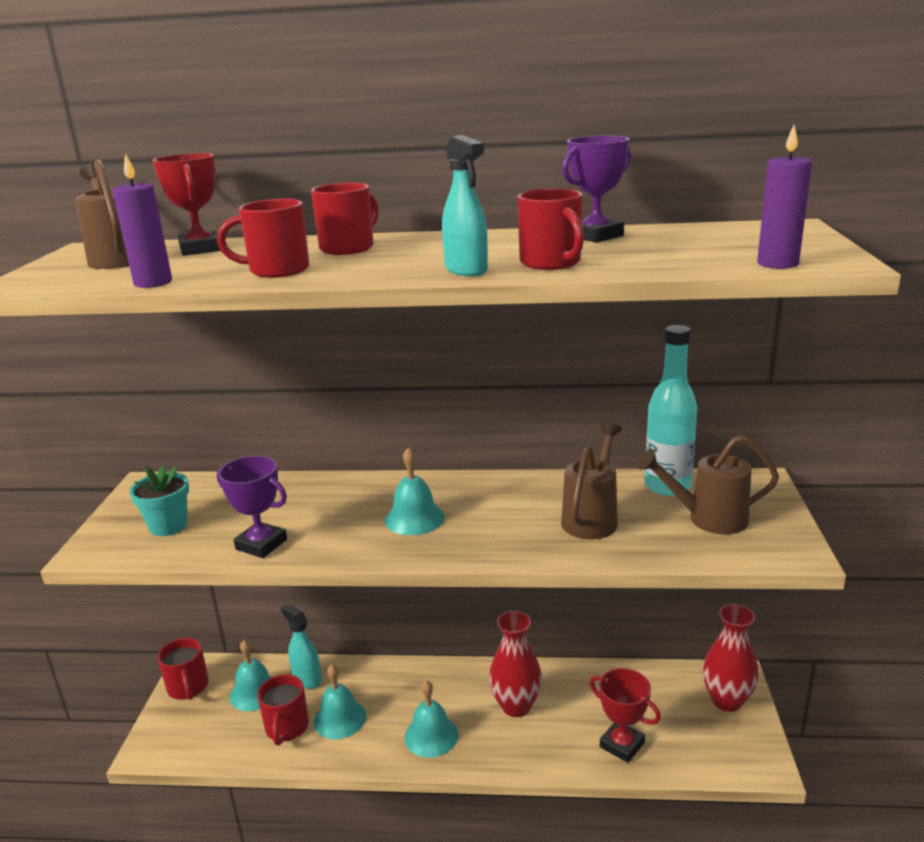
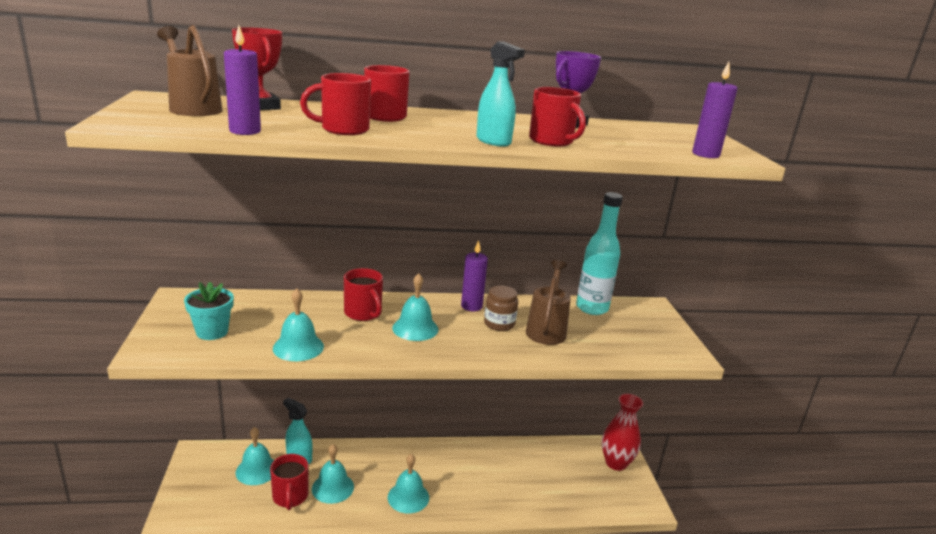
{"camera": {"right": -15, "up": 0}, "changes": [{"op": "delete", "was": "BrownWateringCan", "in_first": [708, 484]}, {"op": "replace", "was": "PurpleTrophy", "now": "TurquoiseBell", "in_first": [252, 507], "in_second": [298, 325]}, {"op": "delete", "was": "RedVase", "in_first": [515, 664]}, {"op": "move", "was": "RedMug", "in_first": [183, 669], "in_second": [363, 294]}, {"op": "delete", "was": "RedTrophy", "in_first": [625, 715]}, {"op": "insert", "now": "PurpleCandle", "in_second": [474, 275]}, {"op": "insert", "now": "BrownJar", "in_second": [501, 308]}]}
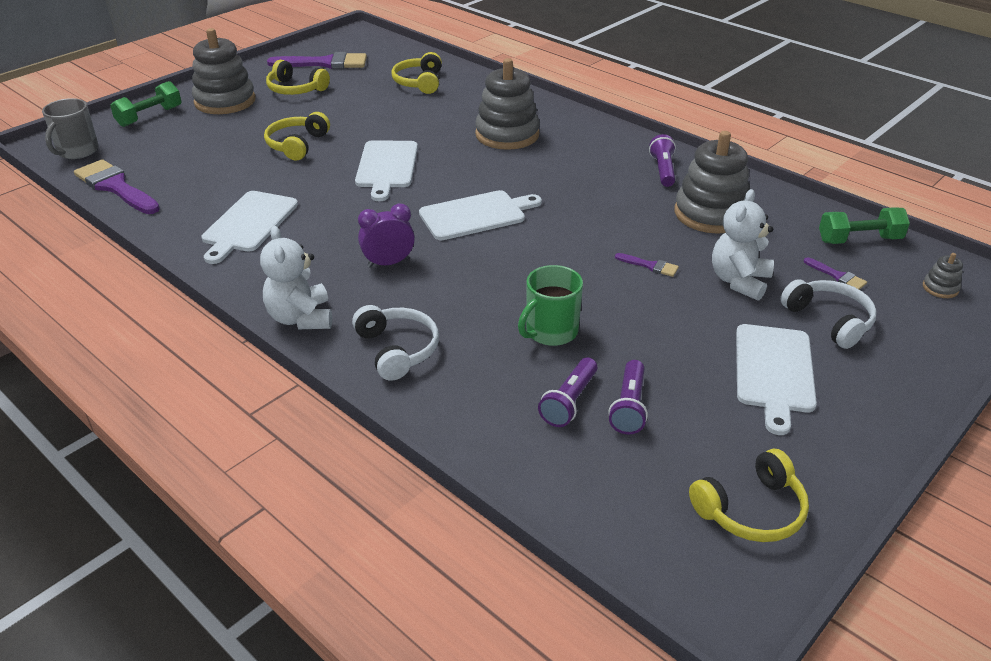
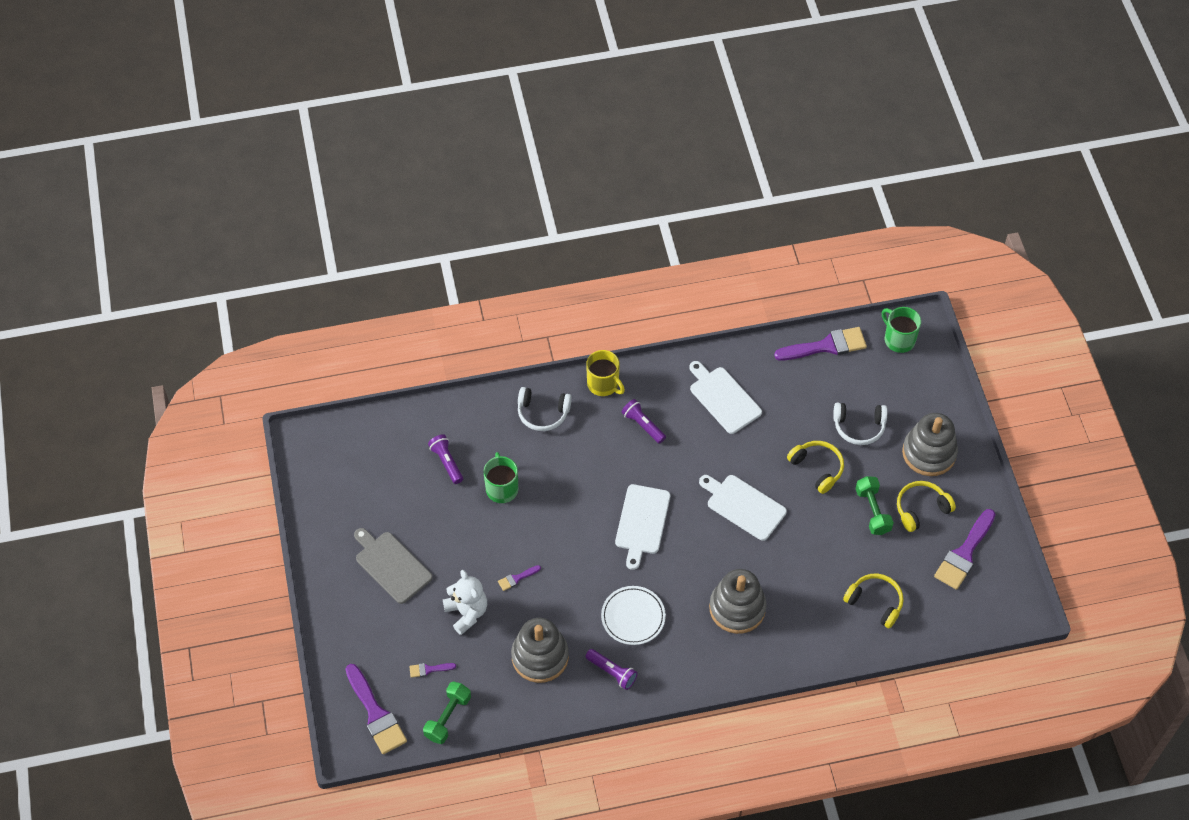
{"camera": {"right": 125, "up": 20}, "changes": [{"op": "move", "was": "GreenDumbbell", "in_first": [145, 104], "in_second": [874, 505]}, {"op": "recolor", "was": "GreyMug", "now": "GreenMug", "in_first": [70, 128], "in_second": [901, 330]}, {"op": "delete", "was": "PurpleClock", "in_first": [386, 236]}, {"op": "replace", "was": "WhiteTeddyBear", "now": "YellowMug", "in_first": [296, 277], "in_second": [605, 373]}, {"op": "replace", "was": "GreyStackingToy", "now": "PurpleBrush", "in_first": [943, 275], "in_second": [376, 709]}, {"op": "move", "was": "WhiteHeadphones", "in_first": [828, 314], "in_second": [860, 424]}, {"op": "recolor", "was": "WhiteCuttingBoard", "now": "GreyCuttingBoard", "in_first": [776, 379], "in_second": [393, 566]}, {"op": "move", "was": "PurpleFlashlight", "in_first": [628, 397], "in_second": [643, 421]}, {"op": "delete", "was": "YellowHeadphones", "in_first": [749, 495]}, {"op": "insert", "now": "WhitePlate", "in_second": [633, 615]}]}
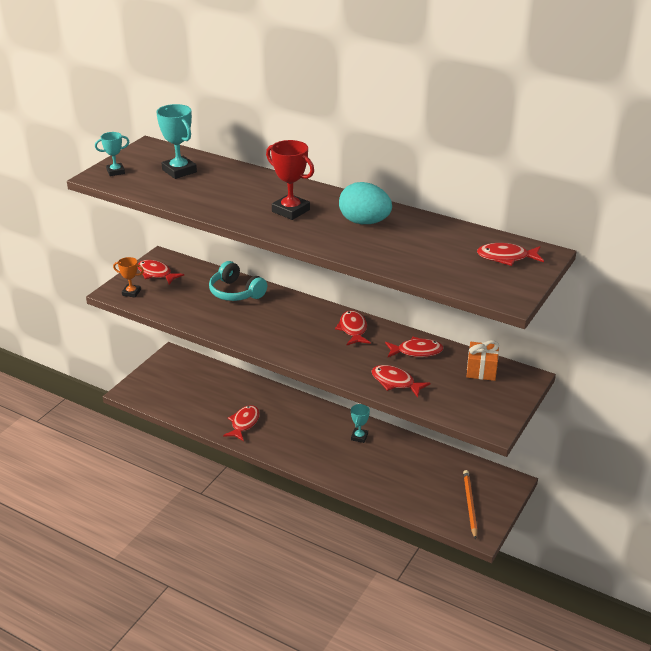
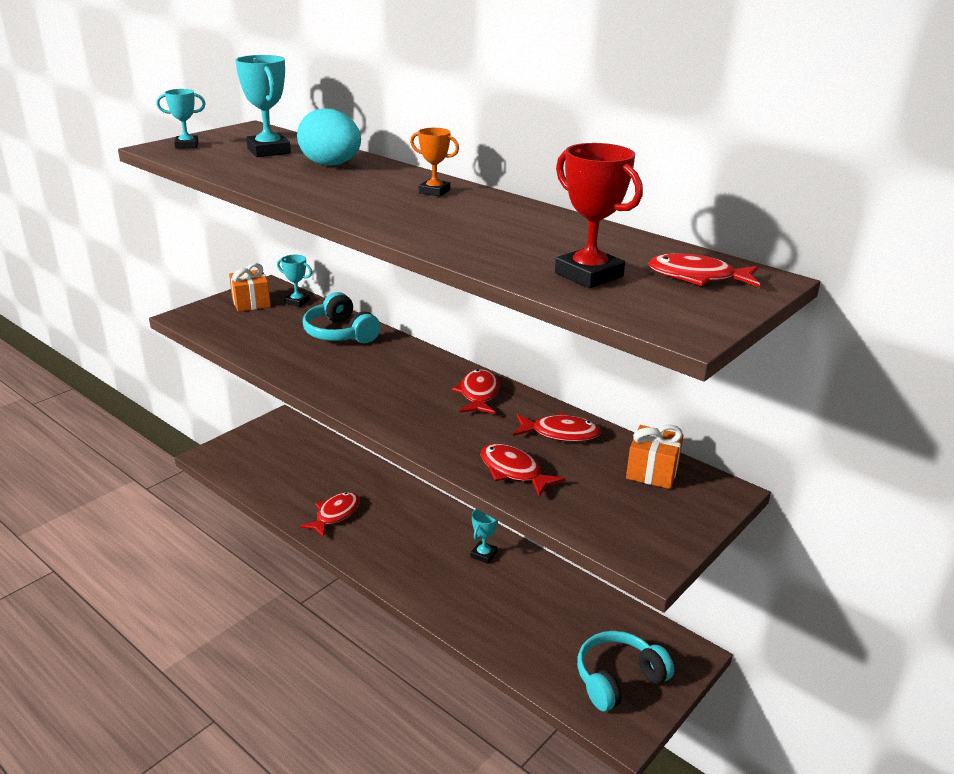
{"camera": {"right": 10, "up": -5}, "changes": [{"op": "move", "was": "RedTrophy", "in_first": [290, 180], "in_second": [599, 215]}, {"op": "move", "was": "TurquoiseEgg", "in_first": [365, 203], "in_second": [329, 137]}, {"op": "move", "was": "OrangeTrophy", "in_first": [128, 277], "in_second": [434, 162]}, {"op": "replace", "was": "RedFish", "now": "OrangeGift", "in_first": [160, 272], "in_second": [250, 287]}, {"op": "replace", "was": "OrangePencil", "now": "TurquoiseHeadphones", "in_first": [470, 504], "in_second": [625, 671]}, {"op": "insert", "now": "TurquoiseTrophy", "in_second": [294, 281]}]}
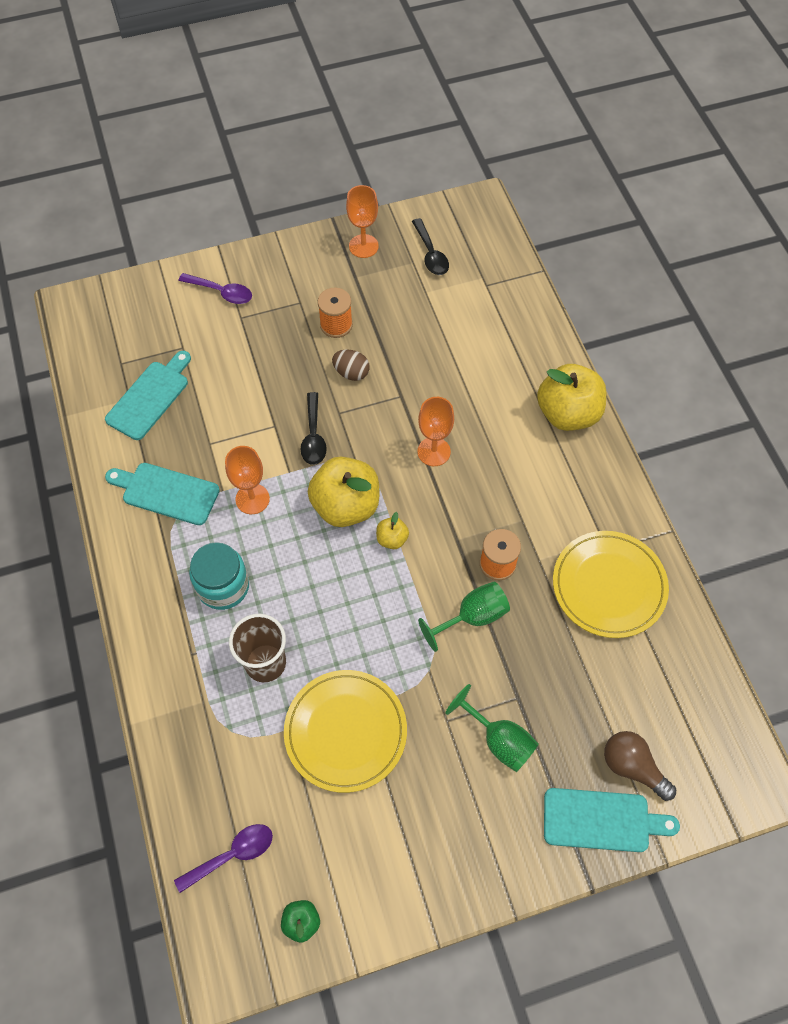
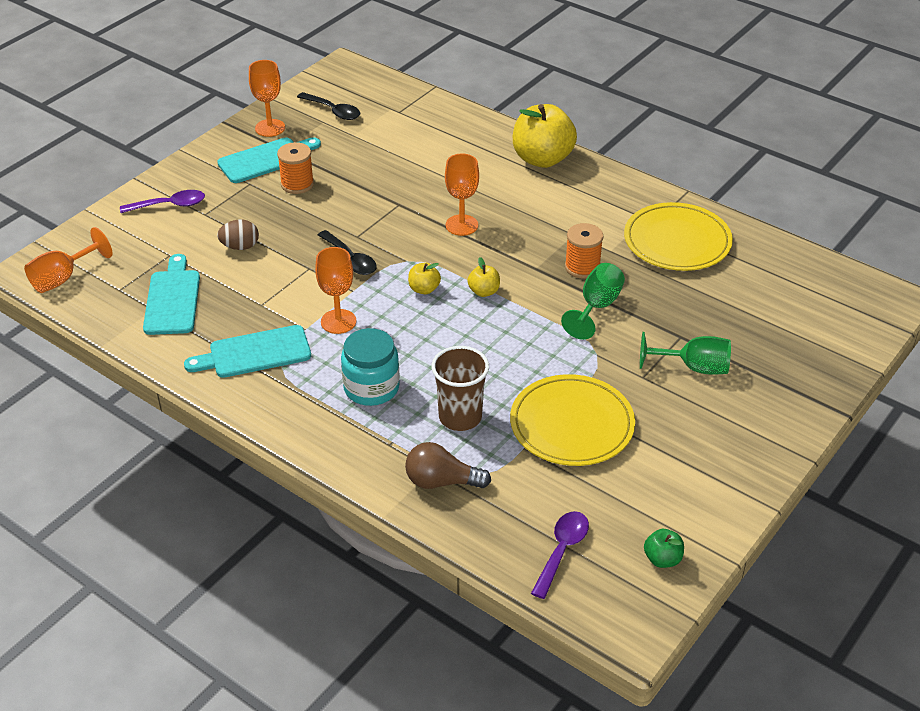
{"camera": {"right": -35, "up": -20}, "changes": [{"op": "move", "was": "BrownEgg", "in_first": [350, 365], "in_second": [238, 235]}, {"op": "resize", "was": "YellowApple", "in_first": [343, 492], "in_second": [424, 278], "ratio": 0.46}, {"op": "move", "was": "BrownLightBulb", "in_first": [640, 766], "in_second": [448, 465]}, {"op": "move", "was": "TurquoiseCuttingBoard", "in_first": [612, 820], "in_second": [269, 160]}, {"op": "insert", "now": "OrangeGoblet", "in_second": [68, 260]}]}
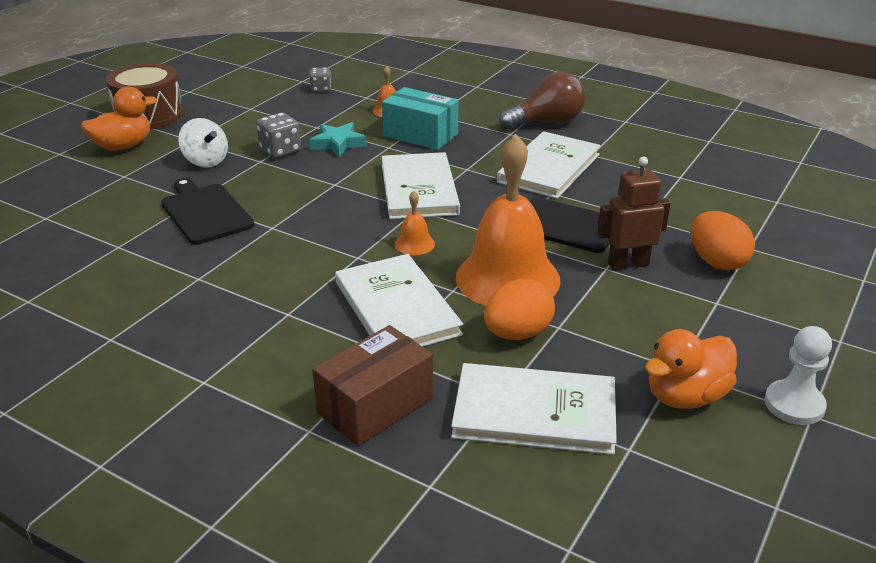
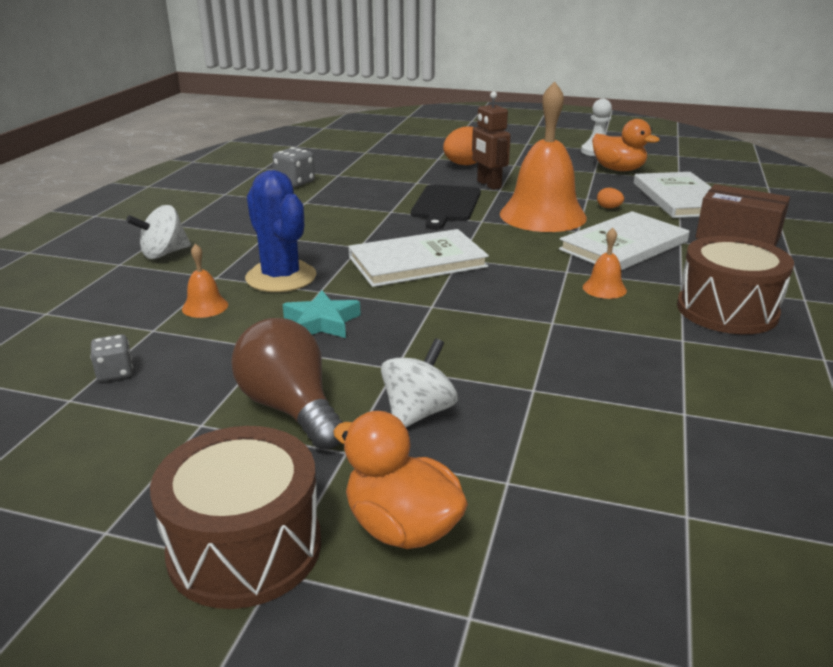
{"camera": {"right": -105, "up": -5}, "changes": [{"op": "move", "was": "BrownLightBulb", "in_first": [542, 101], "in_second": [287, 383]}, {"op": "replace", "was": "TurquoiseBox", "now": "BlueCactus", "in_first": [420, 118], "in_second": [280, 231]}, {"op": "move", "was": "GreyDice", "in_first": [278, 135], "in_second": [294, 167]}, {"op": "delete", "was": "WhiteBook", "in_first": [549, 165]}, {"op": "delete", "was": "BlackCuttingBoard", "in_first": [207, 211]}, {"op": "move", "was": "OrangeBell", "in_first": [415, 223], "in_second": [605, 263]}, {"op": "resize", "was": "OrangeEgg", "in_first": [519, 309], "in_second": [610, 198], "ratio": 0.47}, {"op": "insert", "now": "WhiteSpinningTop", "in_second": [158, 232]}, {"op": "insert", "now": "BrownDrum", "in_second": [735, 285]}]}
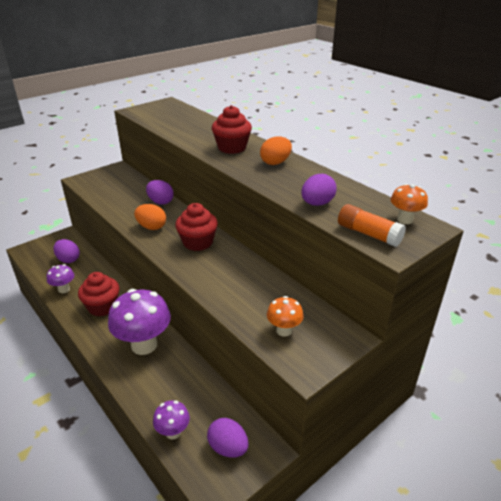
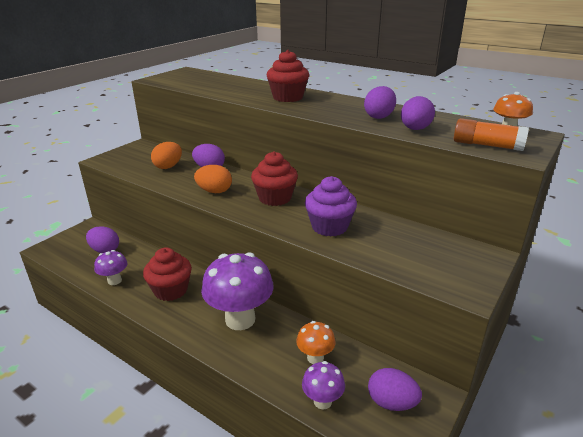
{"camera": {"right": -15, "up": -5}, "changes": [{"op": "move", "was": "OrangeEgg", "in_first": [276, 150], "in_second": [166, 155]}, {"op": "move", "was": "OrangeMushroom", "in_first": [285, 316], "in_second": [315, 342]}, {"op": "insert", "now": "PurpleEgg", "in_second": [380, 102]}, {"op": "insert", "now": "PurpleCupcake", "in_second": [331, 206]}]}
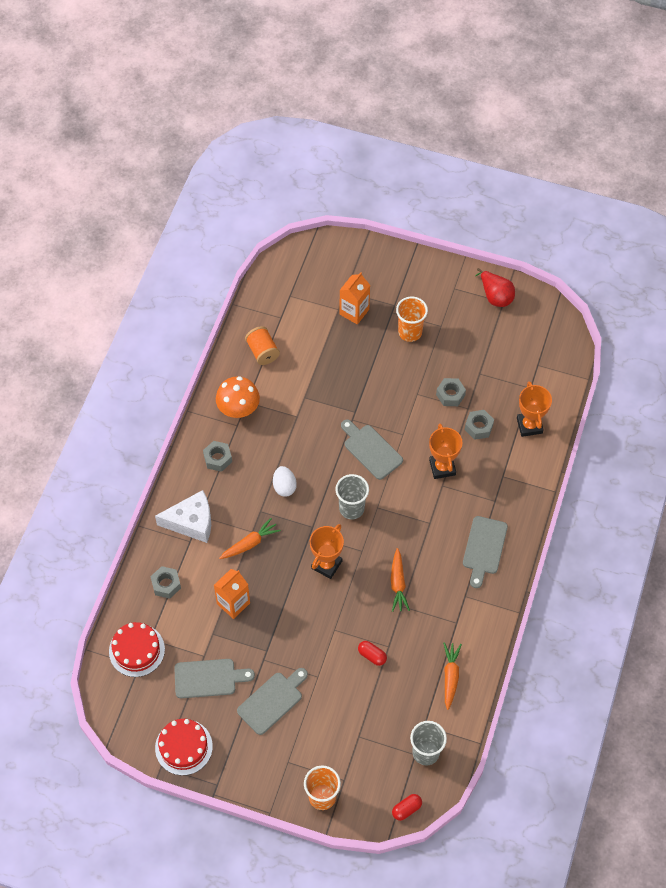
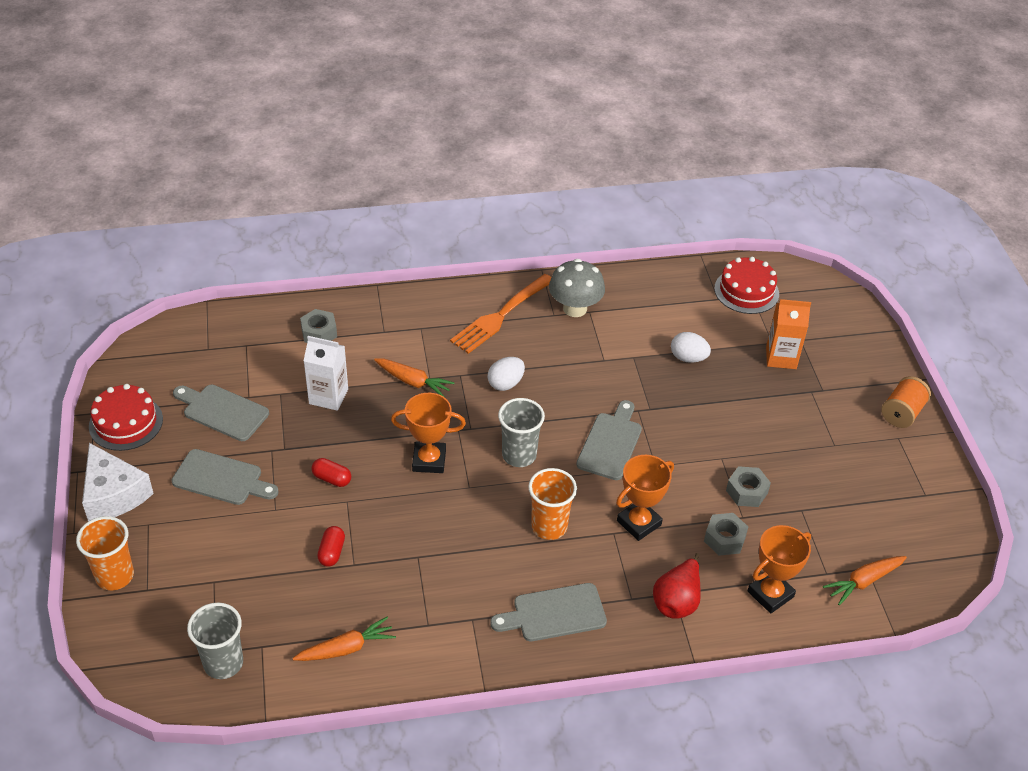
{"camera": {"right": 60, "up": -15}, "changes": [{"op": "move", "was": "RedPear", "in_first": [495, 287], "in_second": [677, 586]}, {"op": "move", "was": "OrangeCup", "in_first": [412, 319], "in_second": [552, 504]}, {"op": "move", "was": "OrangeSpool", "in_first": [262, 345], "in_second": [906, 402]}, {"op": "recolor", "was": "OrangeMushroom", "now": "GreyMushroom", "in_first": [238, 397], "in_second": [577, 288]}, {"op": "replace", "was": "GreyNut", "now": "OrangeFork", "in_first": [217, 456], "in_second": [500, 314]}, {"op": "move", "was": "WhiteCheese", "in_first": [183, 516], "in_second": [118, 482]}, {"op": "move", "was": "OrangeCarrot", "in_first": [400, 580], "in_second": [865, 580]}, {"op": "recolor", "was": "OrangeCarton", "now": "WhiteCarton", "in_first": [232, 594], "in_second": [326, 373]}, {"op": "move", "was": "RedCake", "in_first": [137, 649], "in_second": [746, 285]}, {"op": "rotate", "was": "GreyCuttingBoard", "in_first": [214, 678], "in_second": [221, 413], "clockwise": 150}, {"op": "move", "was": "RedCapsule", "in_first": [407, 807], "in_second": [331, 472]}, {"op": "insert", "now": "WhiteEgg", "in_second": [691, 347]}]}
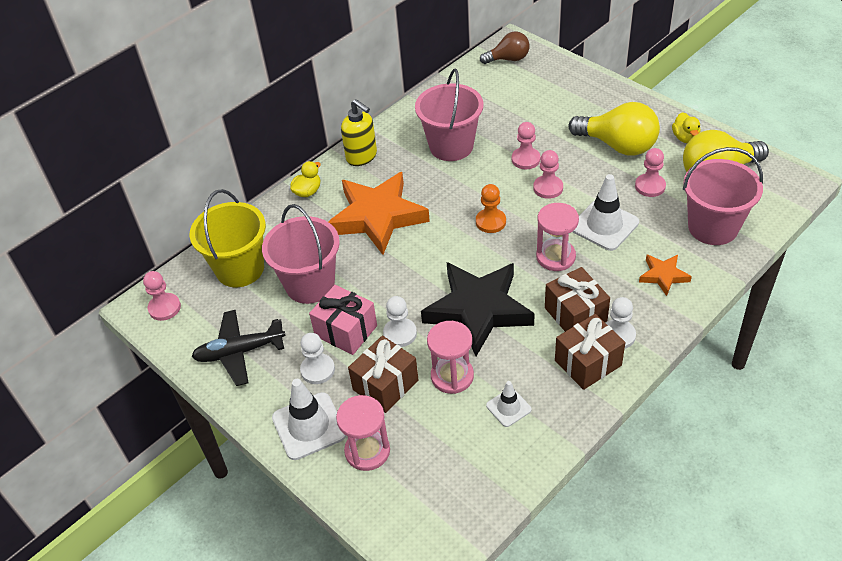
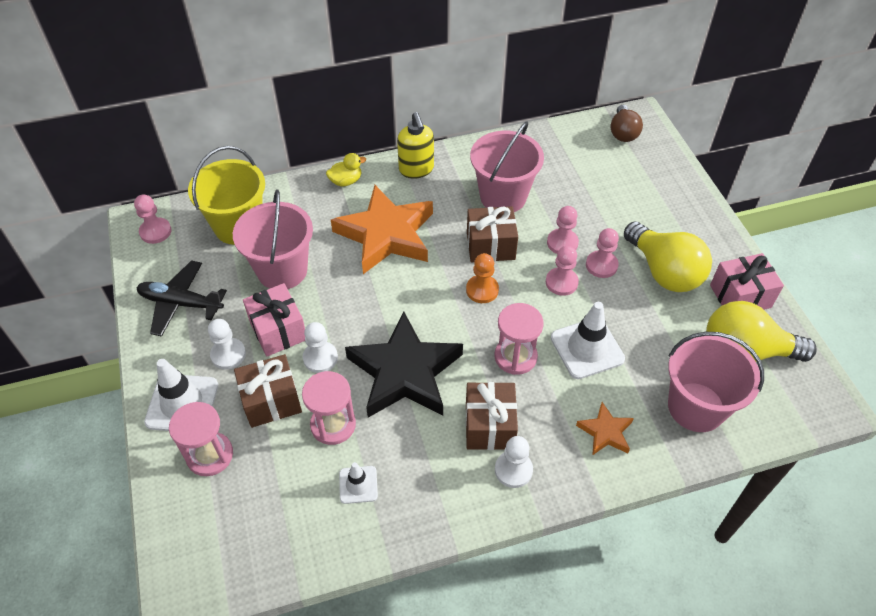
{"camera": {"right": 25, "up": 5}, "changes": [{"op": "rotate", "was": "BrownLightBulb", "in_first": [505, 47], "in_second": [627, 123], "clockwise": 75}, {"op": "replace", "was": "YellowDuck", "now": "PinkGift", "in_first": [686, 127], "in_second": [747, 281]}, {"op": "move", "was": "PinkPawn", "in_first": [650, 172], "in_second": [602, 253]}, {"op": "move", "was": "BrownGift", "in_first": [590, 352], "in_second": [492, 234]}]}
